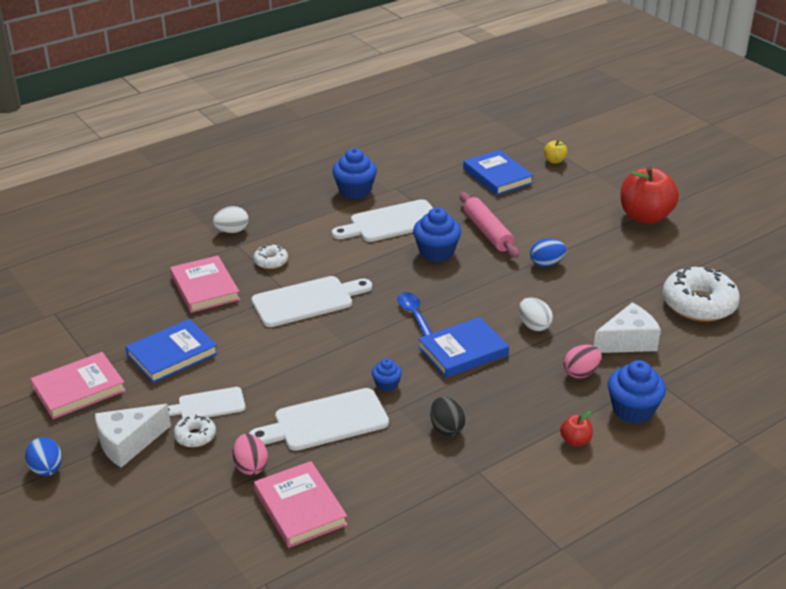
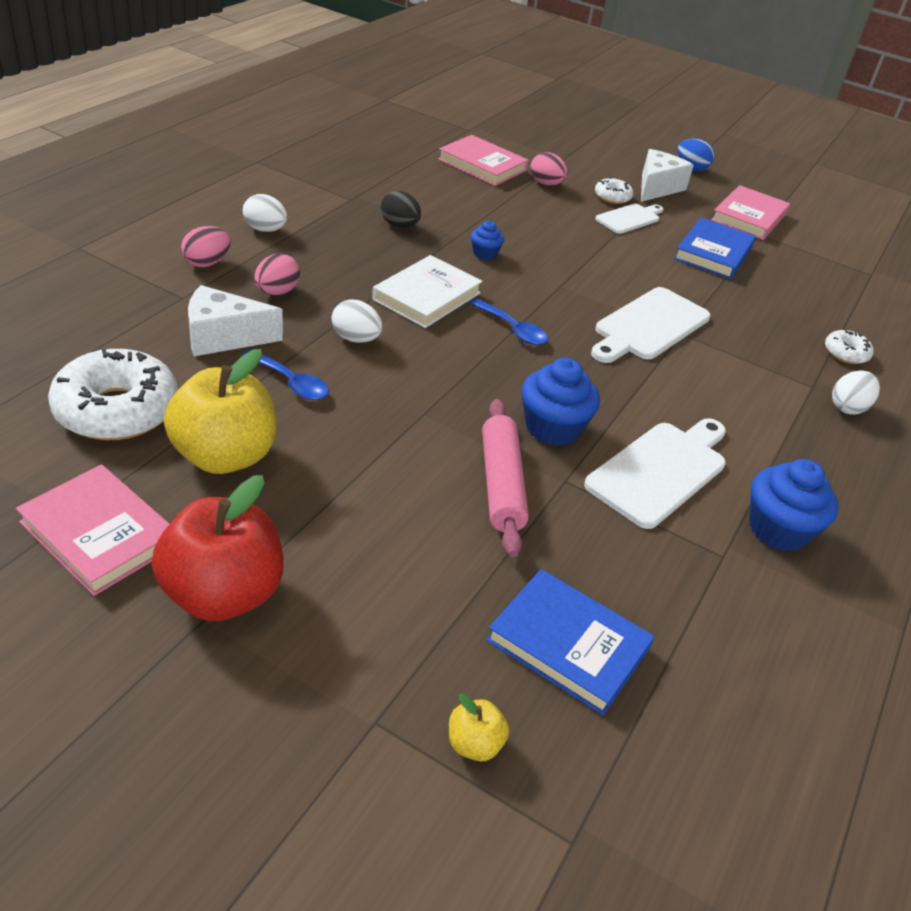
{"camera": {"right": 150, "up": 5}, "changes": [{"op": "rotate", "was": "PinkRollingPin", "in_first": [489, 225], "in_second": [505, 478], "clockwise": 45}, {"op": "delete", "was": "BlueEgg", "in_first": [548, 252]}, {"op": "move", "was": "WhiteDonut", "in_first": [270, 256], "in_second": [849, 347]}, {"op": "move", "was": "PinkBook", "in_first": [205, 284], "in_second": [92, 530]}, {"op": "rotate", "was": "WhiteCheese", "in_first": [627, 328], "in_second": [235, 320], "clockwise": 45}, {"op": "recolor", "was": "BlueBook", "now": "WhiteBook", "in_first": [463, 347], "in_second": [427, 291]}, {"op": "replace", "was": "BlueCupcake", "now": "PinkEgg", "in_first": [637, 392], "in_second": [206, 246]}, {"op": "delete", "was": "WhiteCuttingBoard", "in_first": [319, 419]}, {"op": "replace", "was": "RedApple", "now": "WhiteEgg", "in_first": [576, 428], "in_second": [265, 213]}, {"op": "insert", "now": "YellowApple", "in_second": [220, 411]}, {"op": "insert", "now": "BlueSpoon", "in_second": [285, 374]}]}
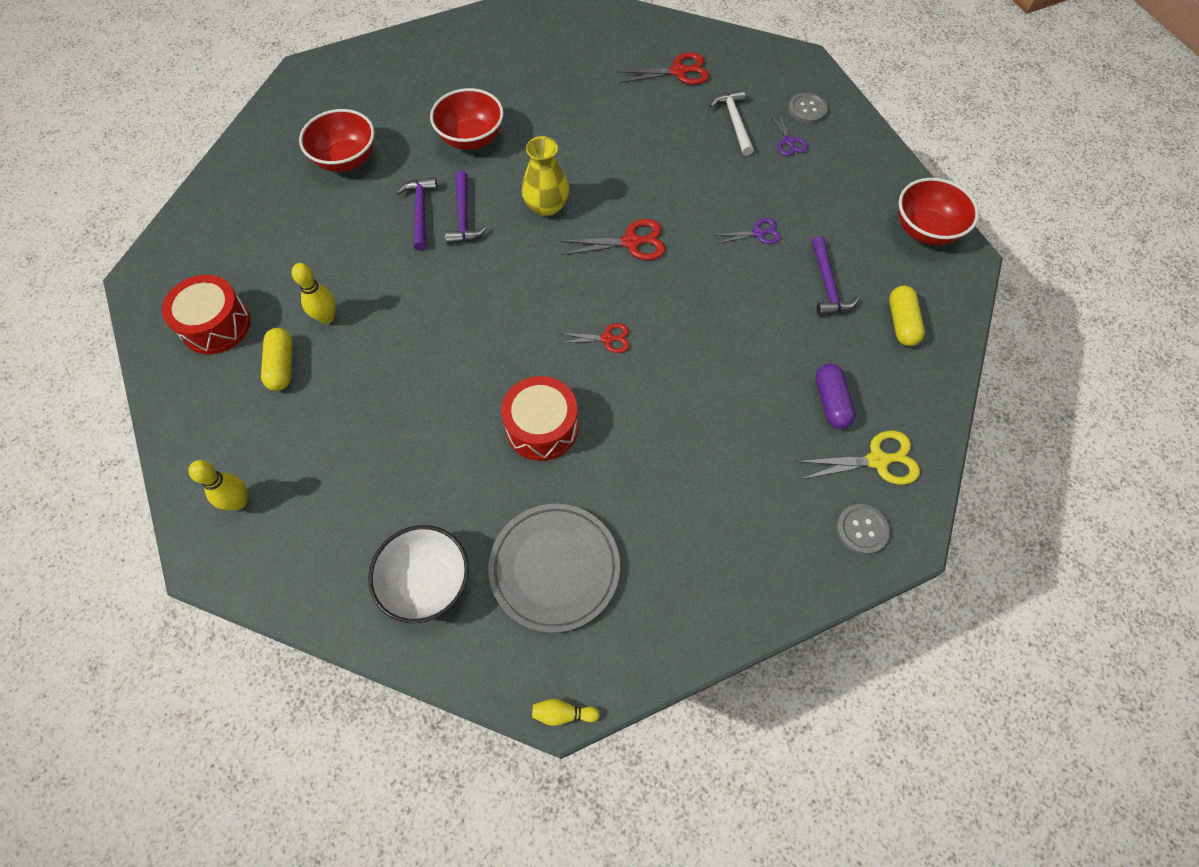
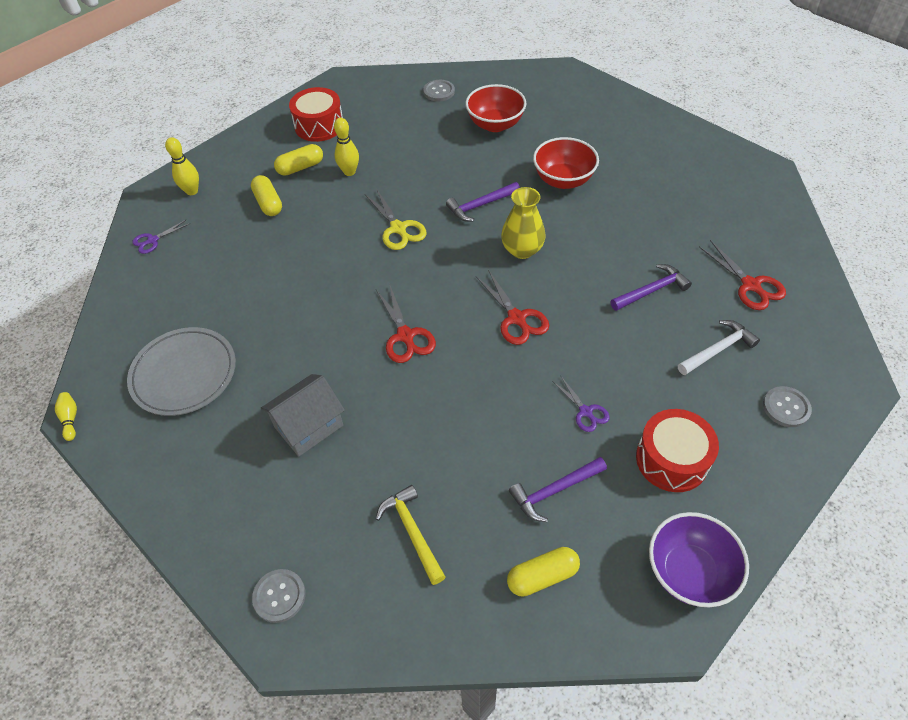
{"camera": {"right": 70, "up": -10}, "changes": [{"op": "move", "was": "PurpleScissors", "in_first": [788, 134], "in_second": [160, 237]}, {"op": "move", "was": "PurpleHammer", "in_first": [417, 214], "in_second": [651, 287]}, {"op": "recolor", "was": "RedBowl", "now": "PurpleBowl", "in_first": [939, 211], "in_second": [699, 559]}, {"op": "resize", "was": "RedScissors", "in_first": [594, 338], "in_second": [406, 324], "ratio": 1.57}, {"op": "replace", "was": "PurpleCapsule", "now": "YellowHammer", "in_first": [835, 396], "in_second": [410, 535]}, {"op": "move", "was": "RedDrum", "in_first": [539, 418], "in_second": [677, 450]}, {"op": "move", "was": "YellowScissors", "in_first": [858, 457], "in_second": [396, 219]}, {"op": "delete", "was": "WhiteBowl", "in_first": [418, 574]}, {"op": "insert", "now": "GreyButton", "in_second": [439, 91]}, {"op": "insert", "now": "YellowCapsule", "in_second": [266, 195]}, {"op": "insert", "now": "GreyHouse", "in_second": [303, 415]}]}
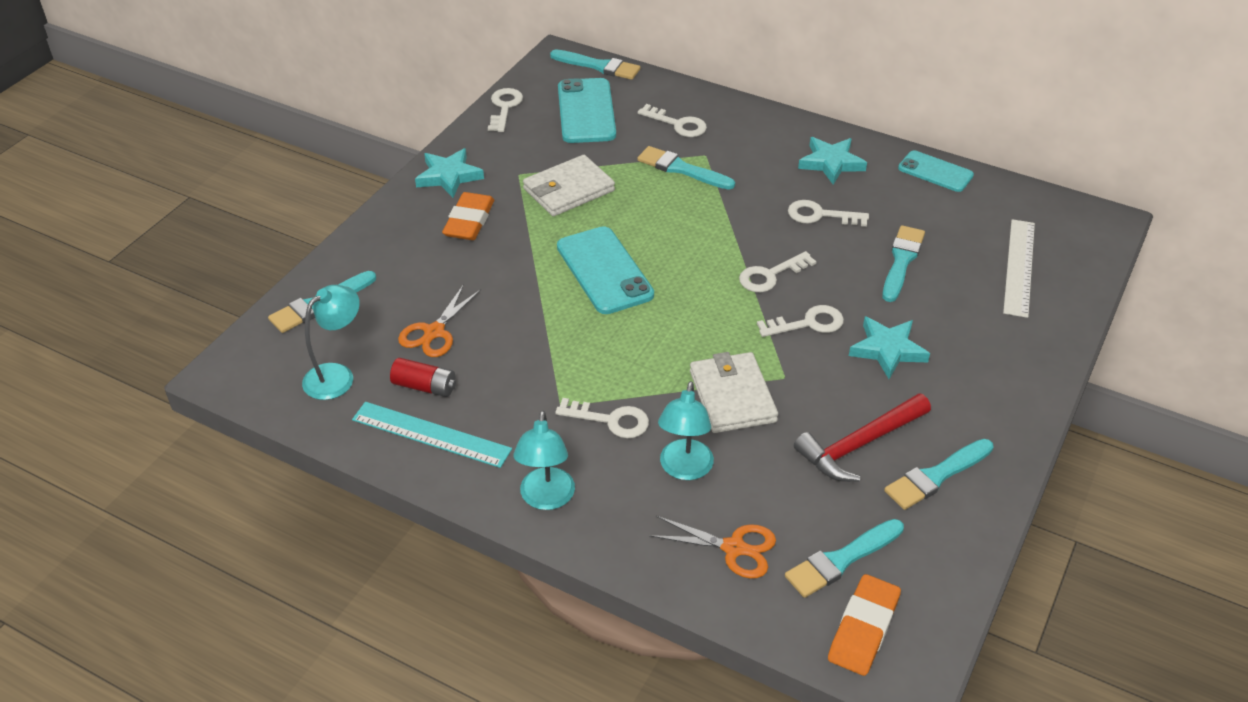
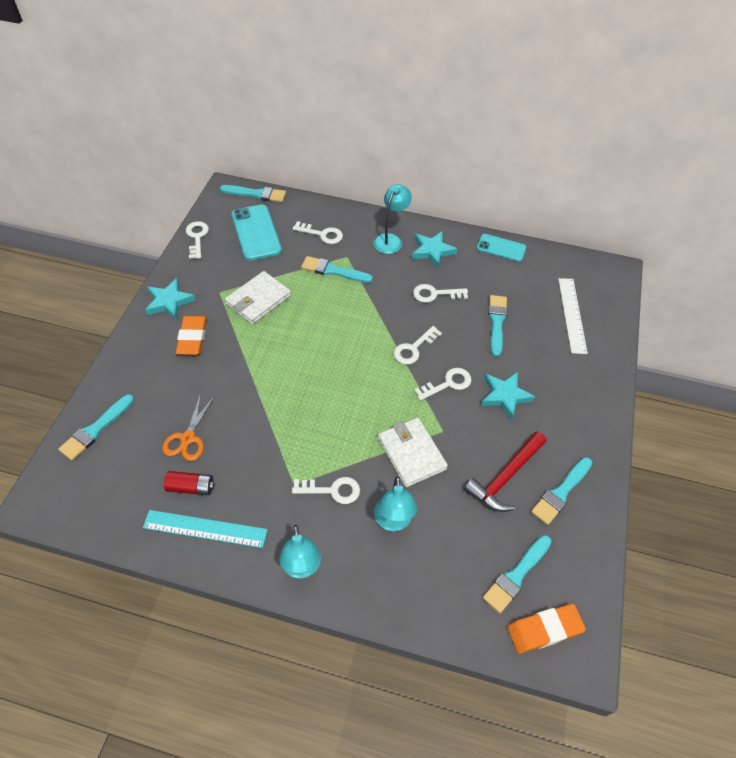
{"camera": {"right": -15, "up": 10}, "changes": [{"op": "delete", "was": "TurquoisePhone", "in_first": [605, 270]}, {"op": "move", "was": "TurquoiseLamp", "in_first": [331, 342], "in_second": [393, 219]}, {"op": "delete", "was": "OrangeScissors", "in_first": [712, 547]}, {"op": "rotate", "was": "OrangeEraser", "in_first": [864, 625], "in_second": [546, 629], "clockwise": 60}]}
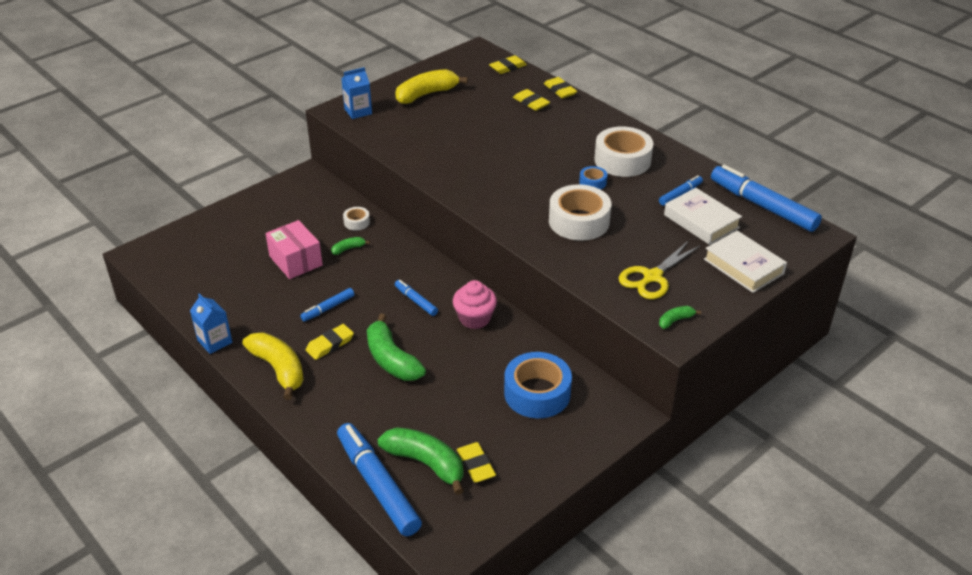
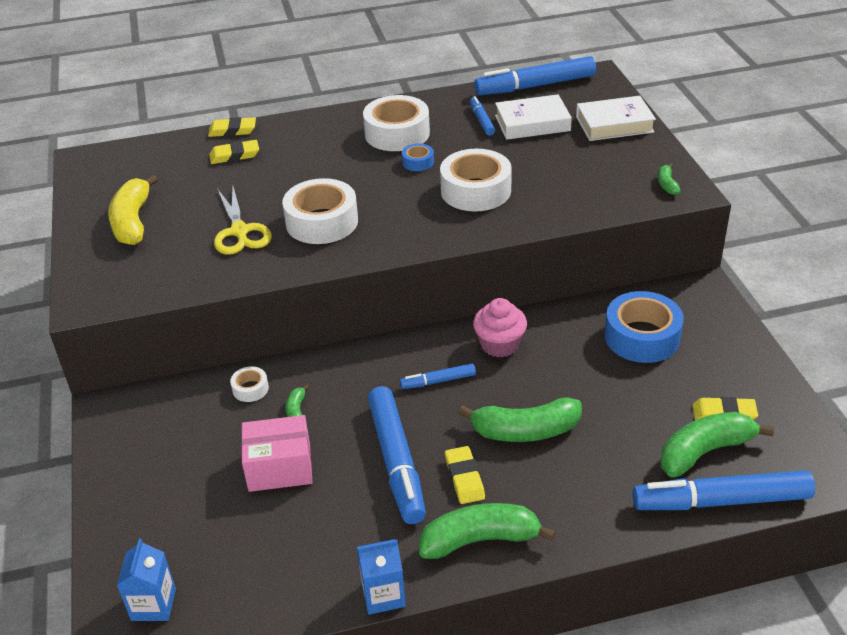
{"camera": {"right": -60, "up": 0}, "changes": [{"op": "delete", "was": "YellowEraser", "in_first": [508, 64]}, {"op": "move", "was": "BlueCarton", "in_first": [356, 93], "in_second": [146, 579]}, {"op": "move", "was": "YellowScissors", "in_first": [660, 269], "in_second": [243, 221]}, {"op": "resize", "was": "BlueMarker", "in_first": [327, 304], "in_second": [397, 455], "ratio": 2.04}, {"op": "recolor", "was": "YellowBanana", "now": "GreenBanana", "in_first": [273, 366], "in_second": [487, 531]}, {"op": "insert", "now": "WhiteTape", "in_second": [320, 211]}]}
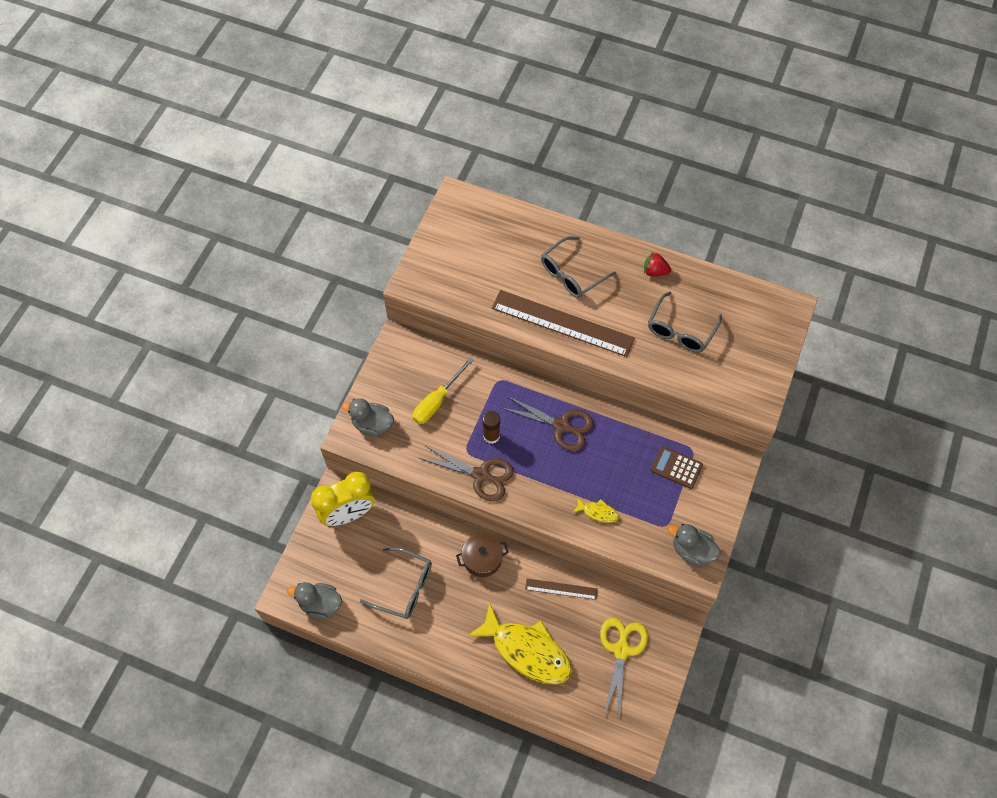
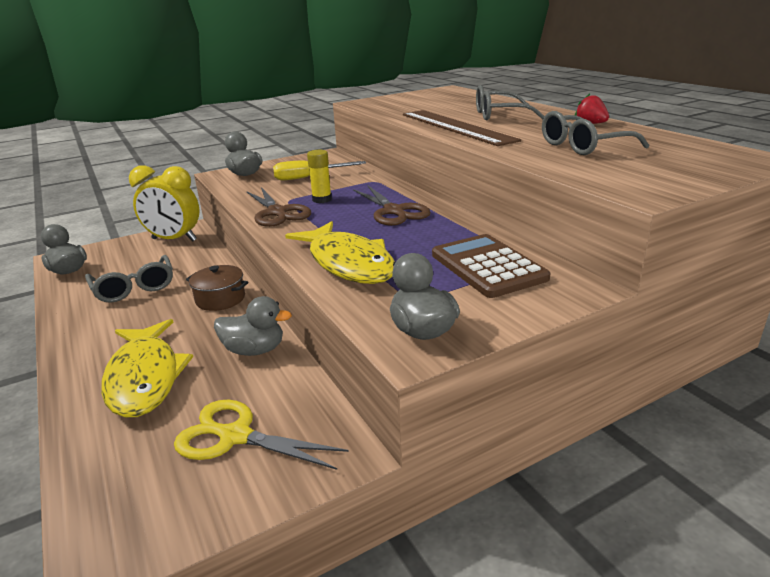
{"camera": {"right": 40, "up": -35}, "changes": [{"op": "recolor", "was": "BrownGlueStick", "now": "YellowGlueStick", "in_first": [491, 427], "in_second": [319, 176]}, {"op": "resize", "was": "BrownCalculator", "in_first": [677, 467], "in_second": [491, 266], "ratio": 1.57}, {"op": "resize", "was": "YellowFish", "in_first": [596, 510], "in_second": [340, 252], "ratio": 2.35}, {"op": "replace", "was": "BrownRuler", "now": "GreyDuck", "in_first": [561, 589], "in_second": [253, 326]}, {"op": "rotate", "was": "YellowScissors", "in_first": [624, 667], "in_second": [261, 435], "clockwise": -120}]}
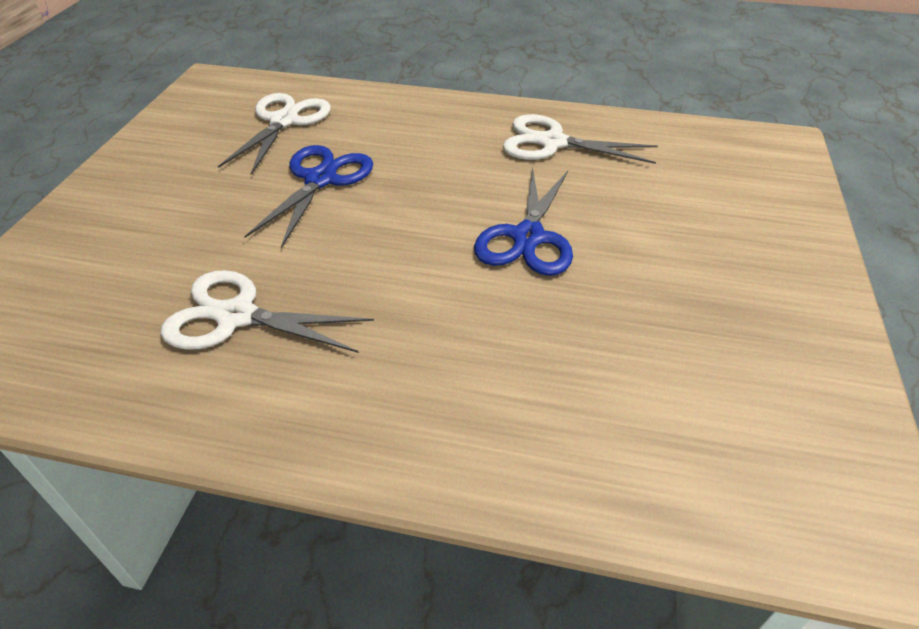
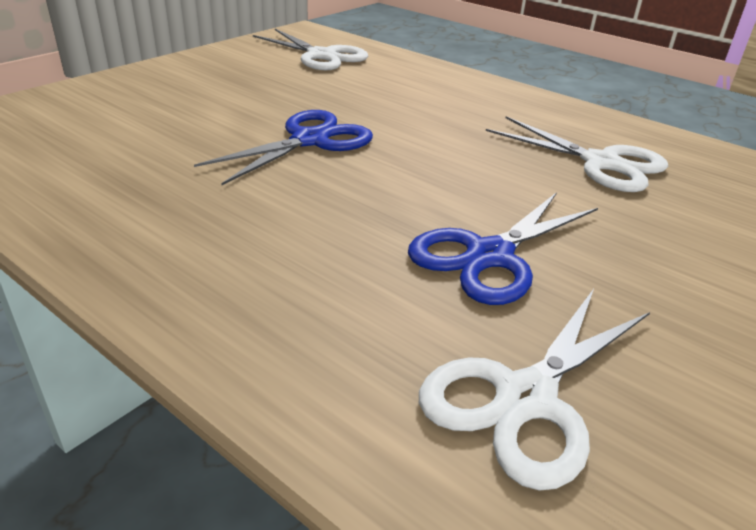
{"camera": {"right": -155, "up": -10}, "changes": [{"op": "move", "was": "WhiteScissors", "in_first": [580, 139], "in_second": [310, 49]}]}
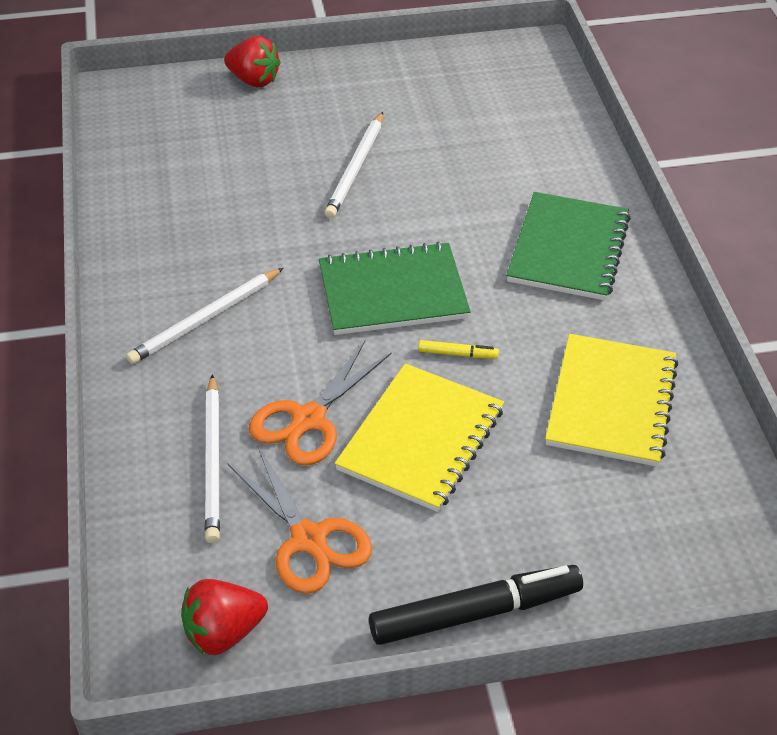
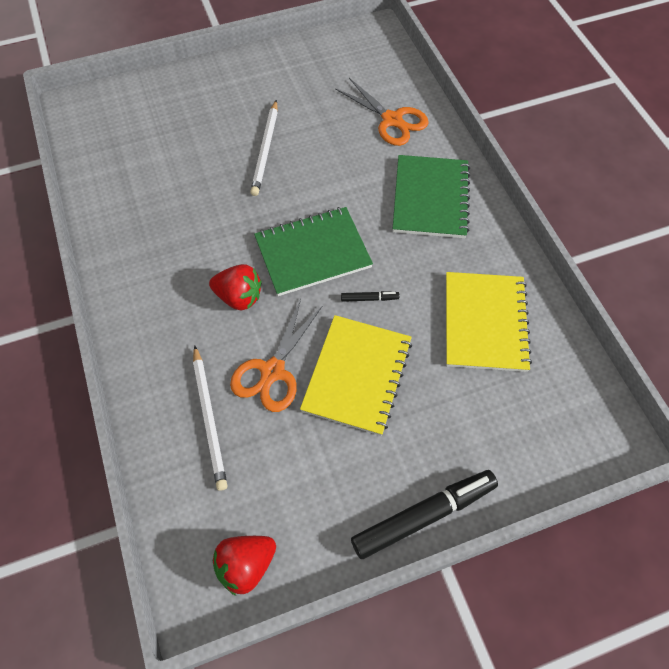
{"camera": {"right": -10, "up": 15}, "changes": [{"op": "move", "was": "RedStrawberry", "in_first": [252, 61], "in_second": [235, 287]}, {"op": "delete", "was": "WhitePencil", "in_first": [204, 316]}, {"op": "recolor", "was": "YellowMarker", "now": "BlackMarker", "in_first": [458, 349], "in_second": [370, 296]}, {"op": "move", "was": "OrangeScissors", "in_first": [299, 520], "in_second": [382, 112]}]}
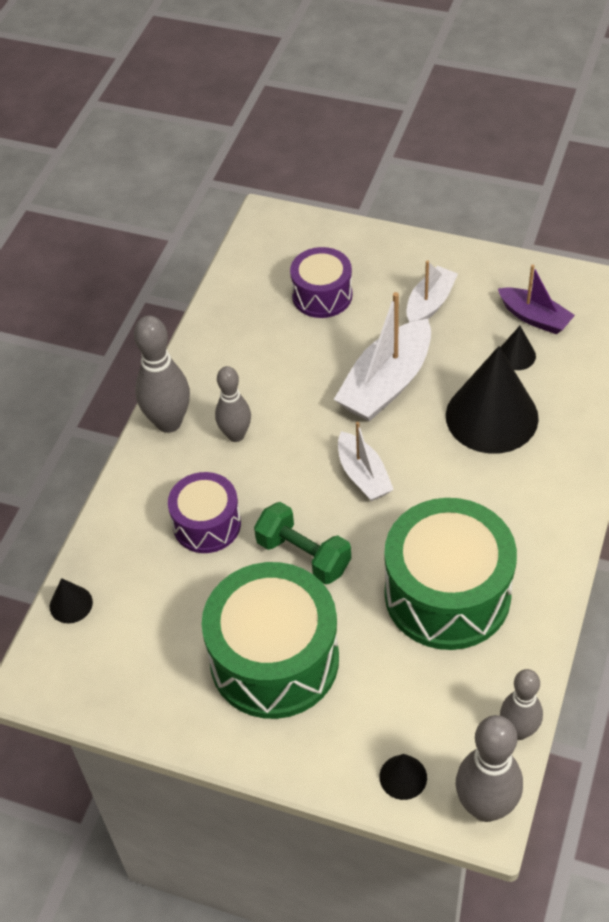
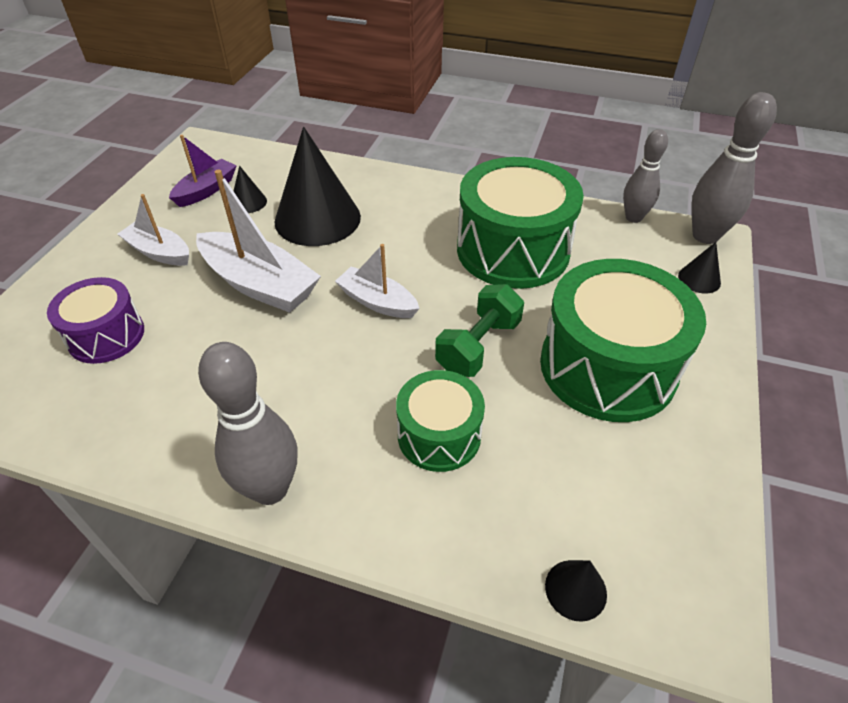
{"camera": {"right": -95, "up": -5}, "changes": [{"op": "delete", "was": "GreyBowlingPin", "in_first": [233, 404]}, {"op": "rotate", "was": "WhiteBoat", "in_first": [366, 461], "in_second": [377, 281], "clockwise": -120}, {"op": "recolor", "was": "PurpleDrum", "now": "GreenDrum", "in_first": [204, 512], "in_second": [440, 421]}]}
